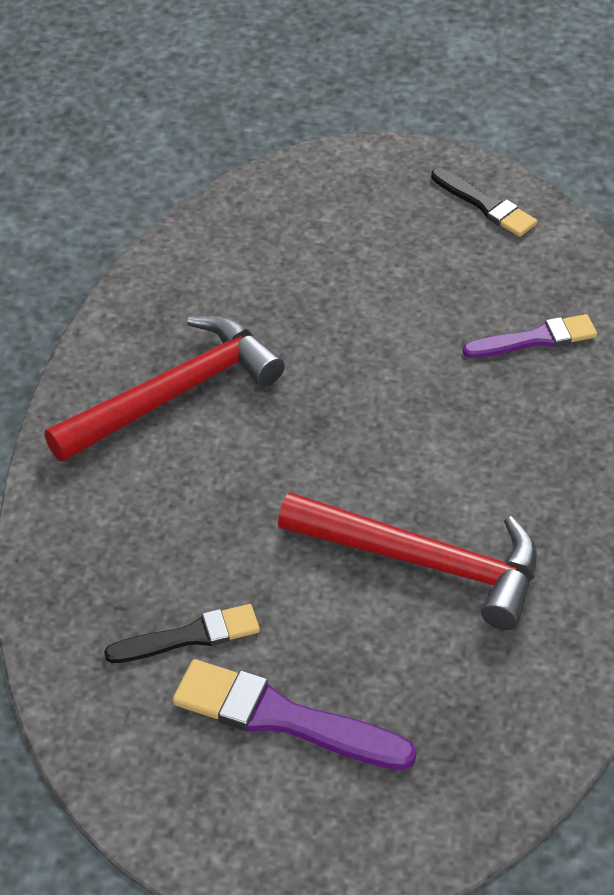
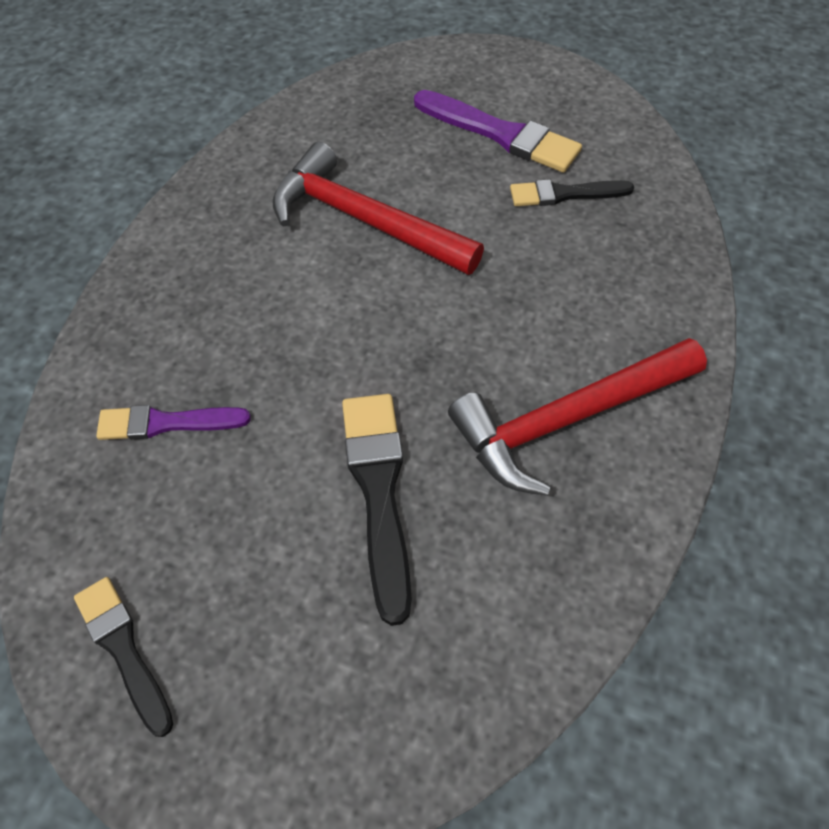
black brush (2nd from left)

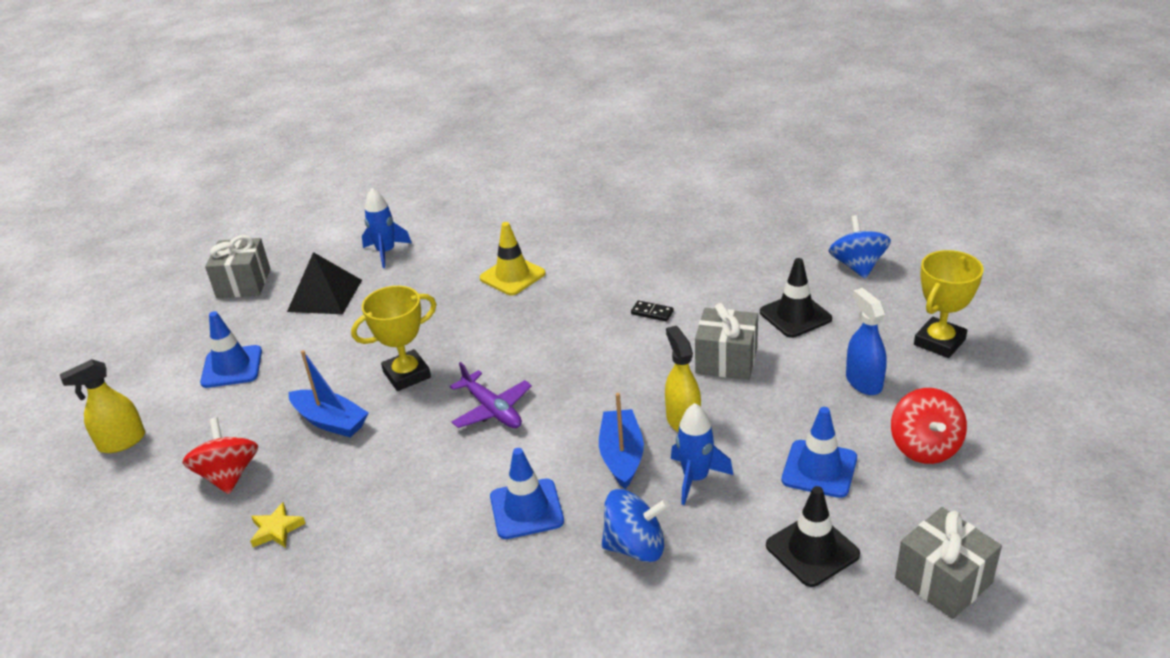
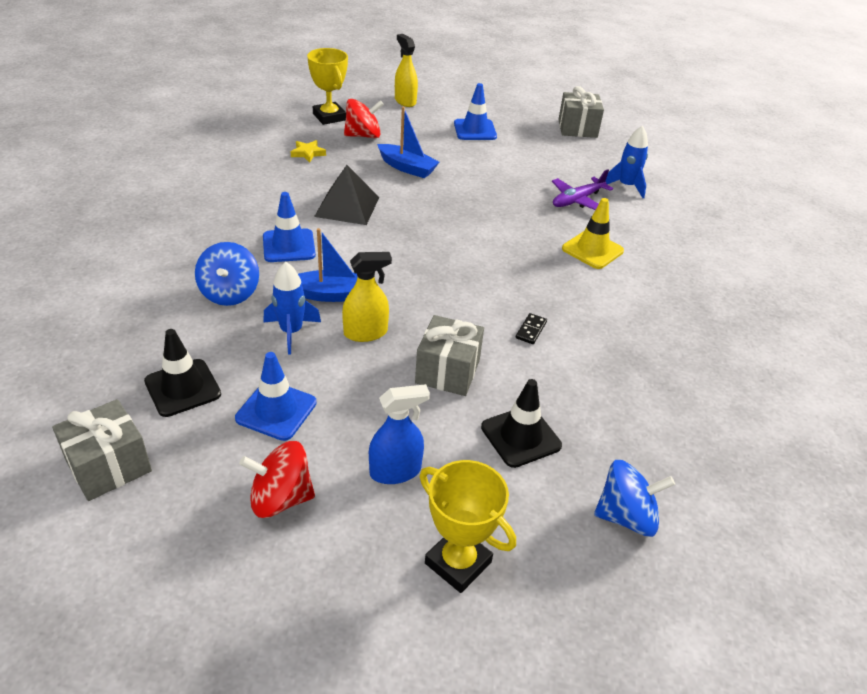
black pyramid shape
yellow trophy (1st from left)
purple toy plane
blue toy boat (2nd from left)

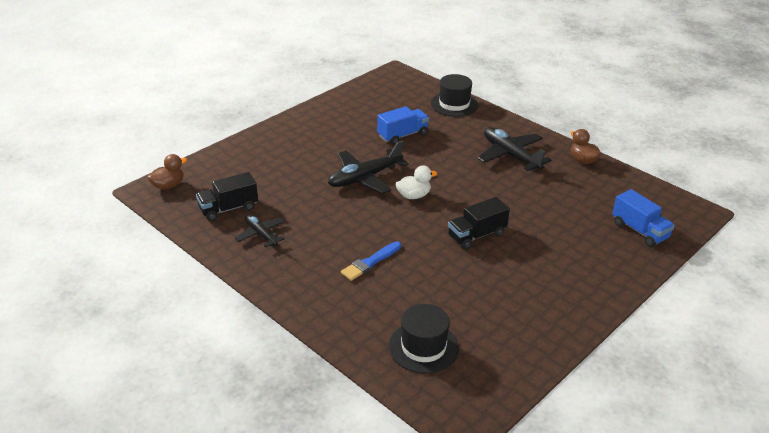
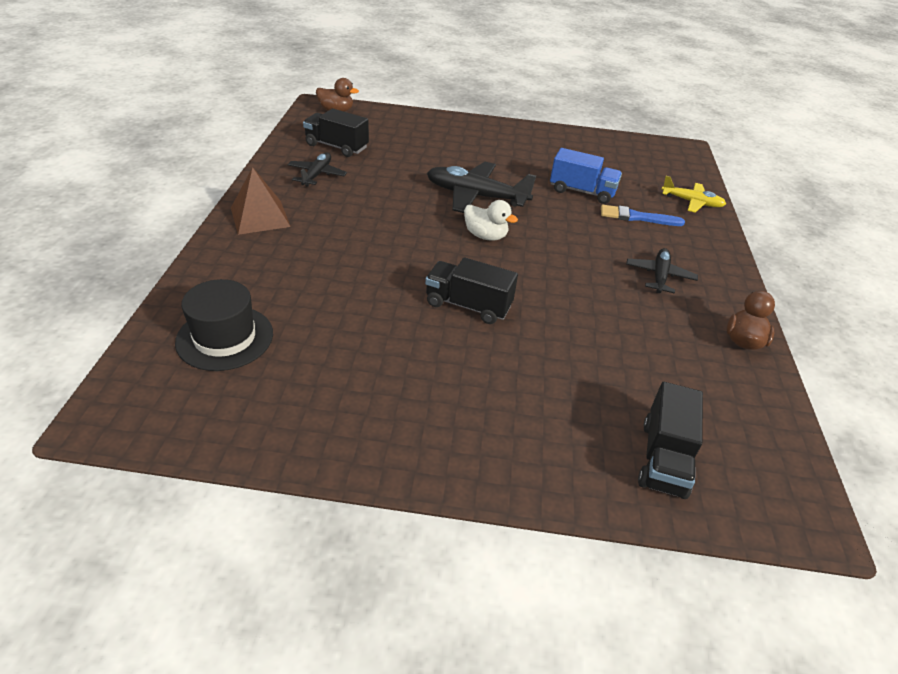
russet pyramid shape
blue brush
yellow toy plane
black toy truck (3rd from left)
black toy plane (3rd from left)

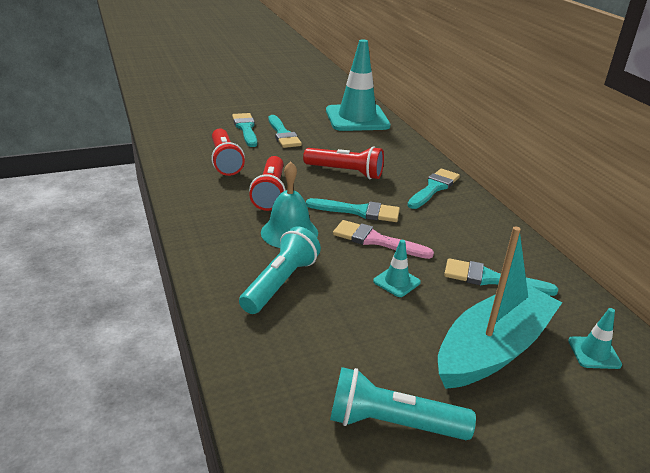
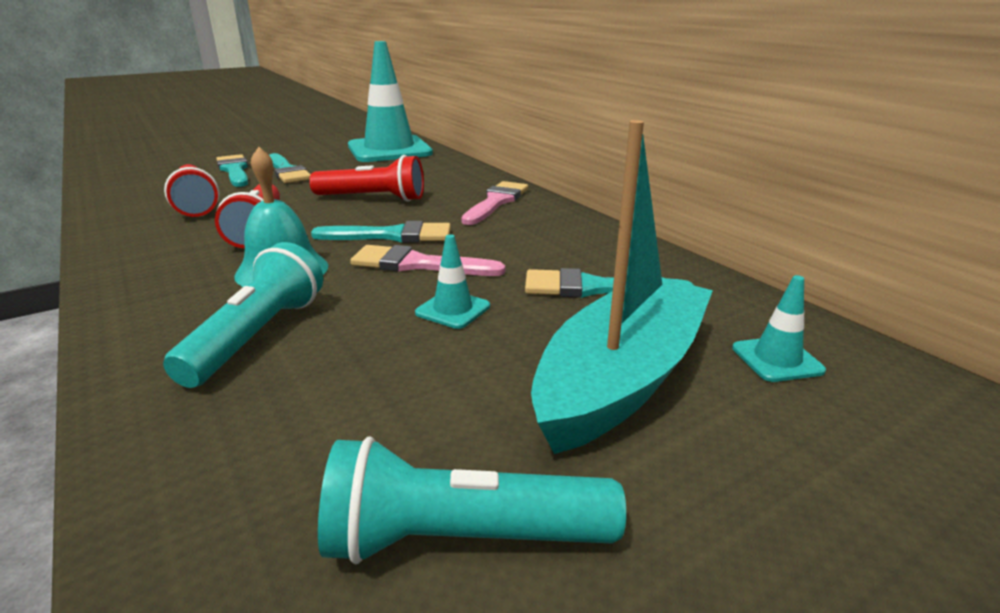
pink brush (2nd from left)

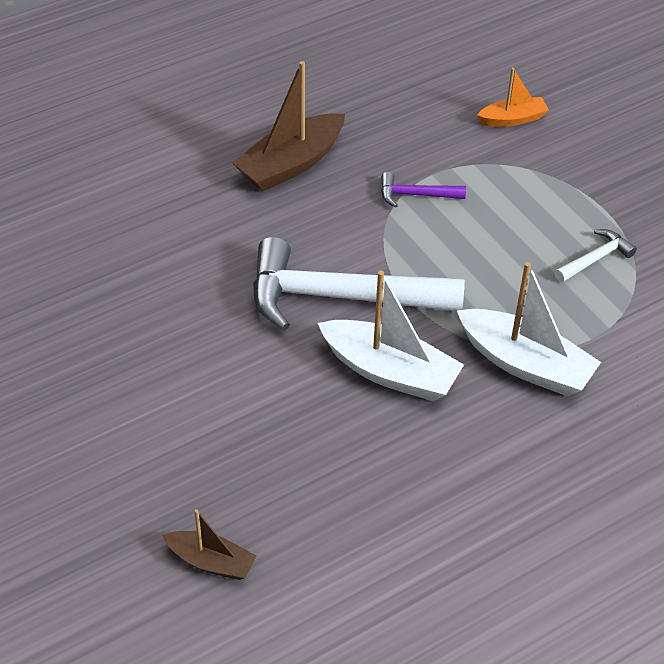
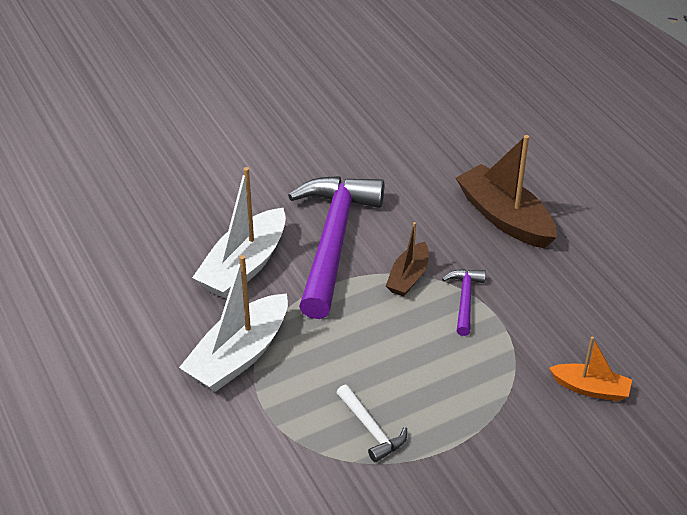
russet toy boat (1st from left)
purple claw hammer (1st from left)
orange toy boat

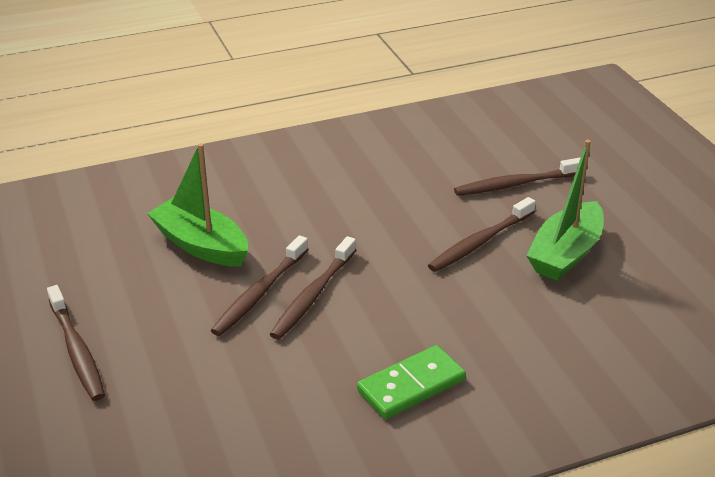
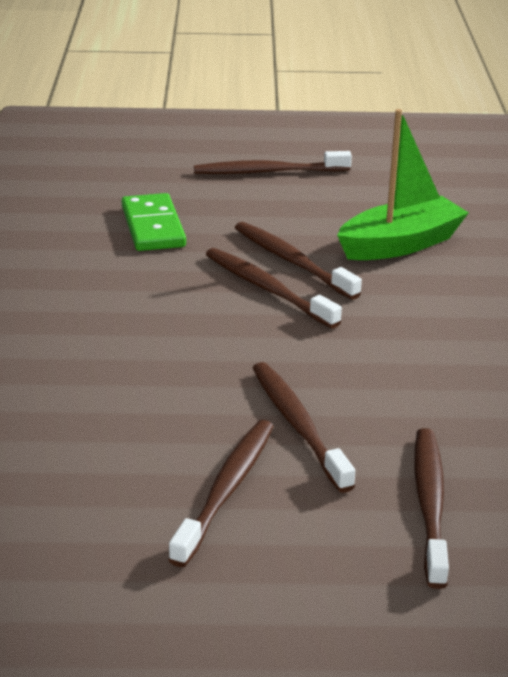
leaf-green domino tile
russet tooth brush (1st from left)

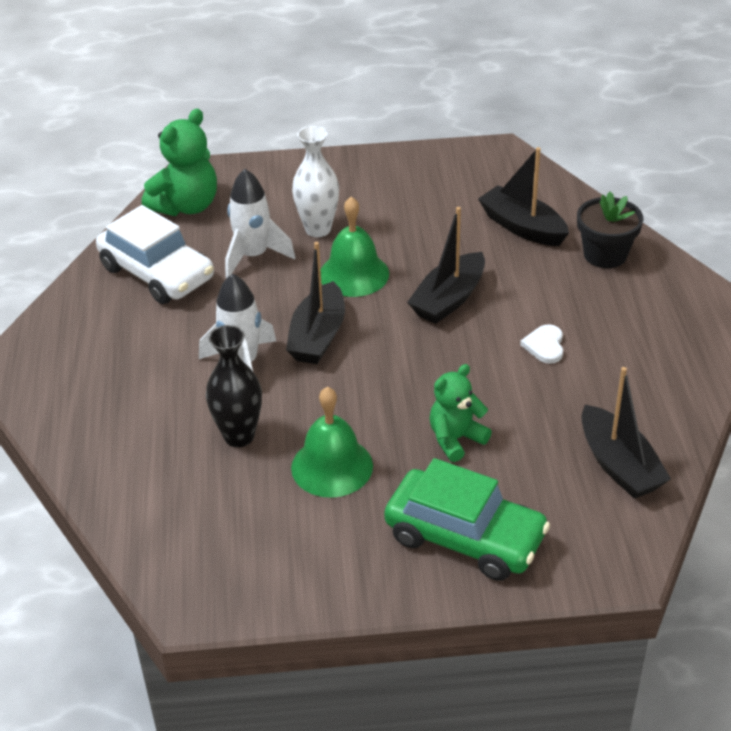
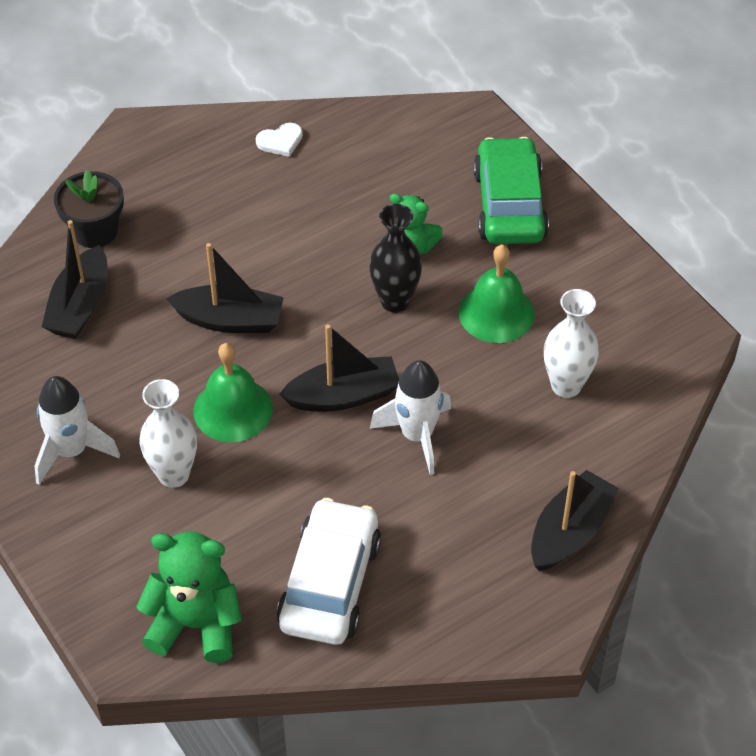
white vase (2nd from left)
black vase
white toy rocket (1st from left)
white love heart
black toy boat (4th from left)

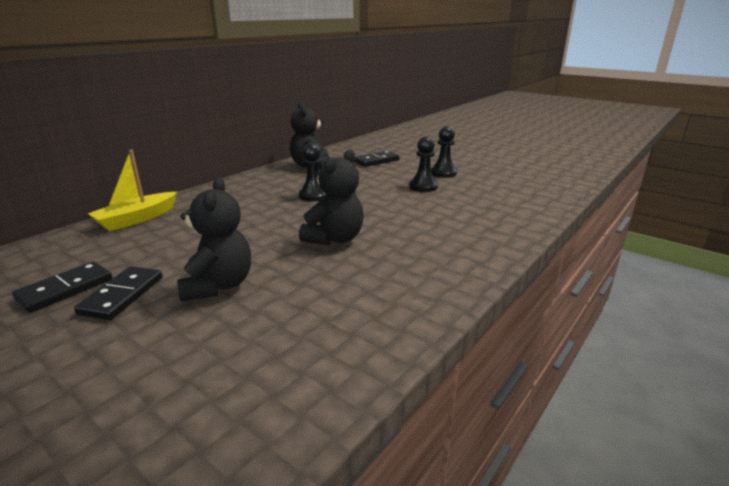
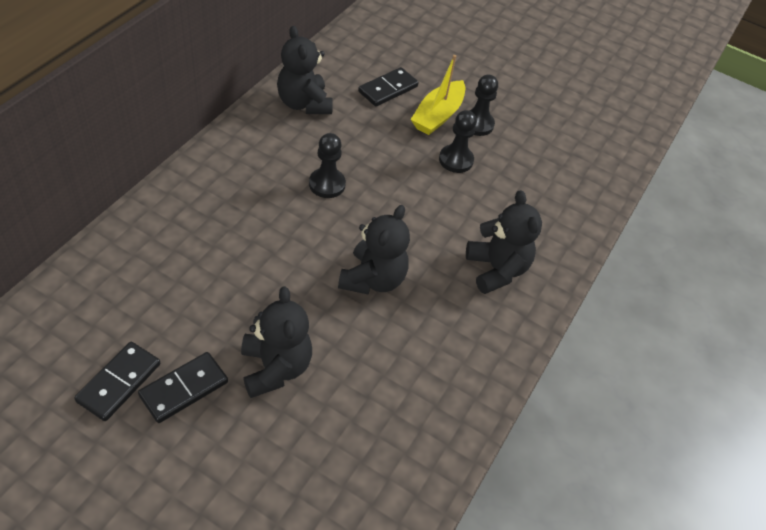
black teddy (4th from left)
yellow toy boat
black domino tile (2nd from left)

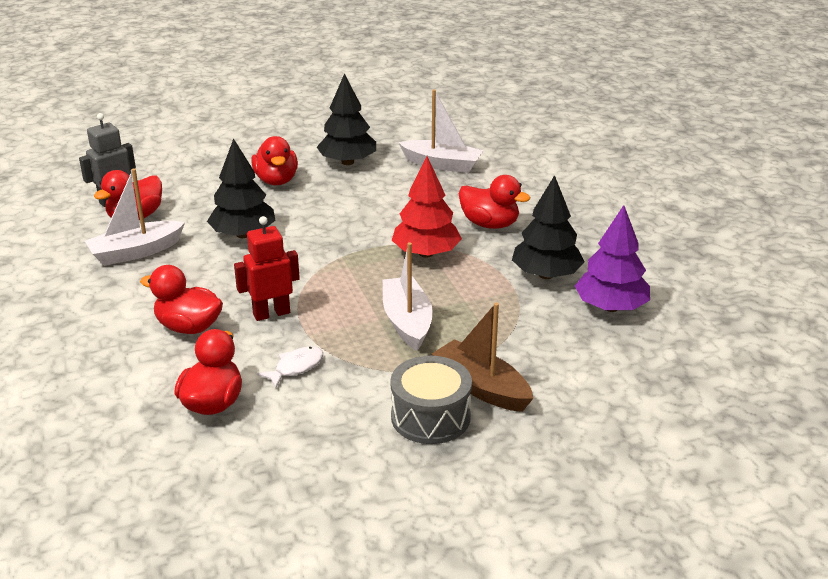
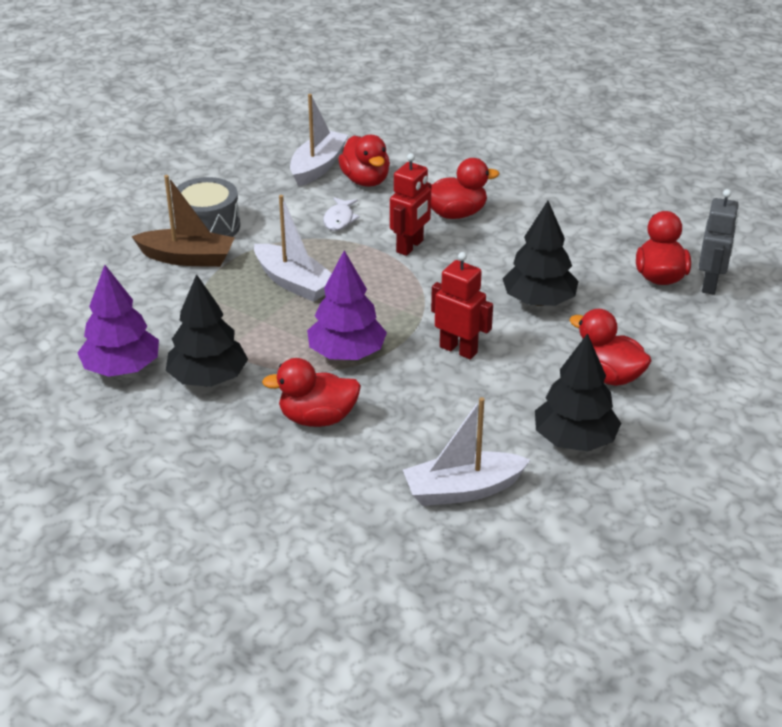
crimson robot (2nd from left)
white toy boat (2nd from left)
purple tree (2nd from left)

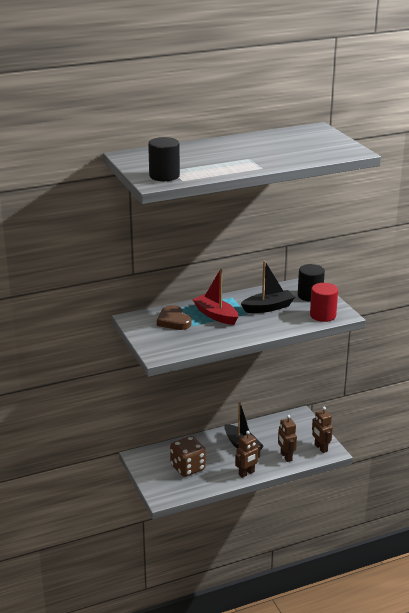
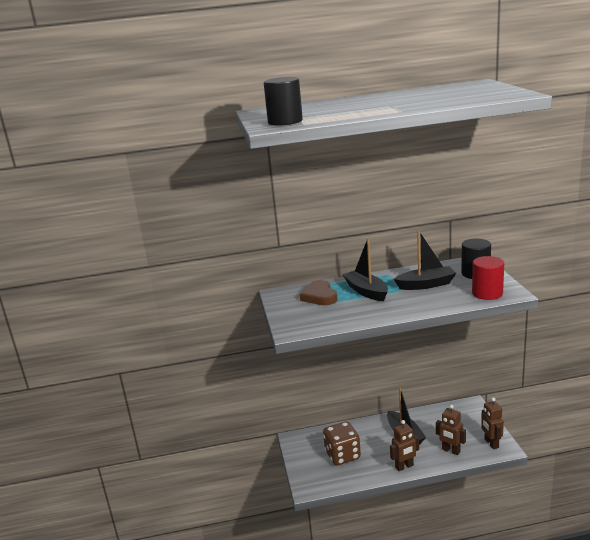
black toy boat (1st from left)
russet robot (2nd from left)

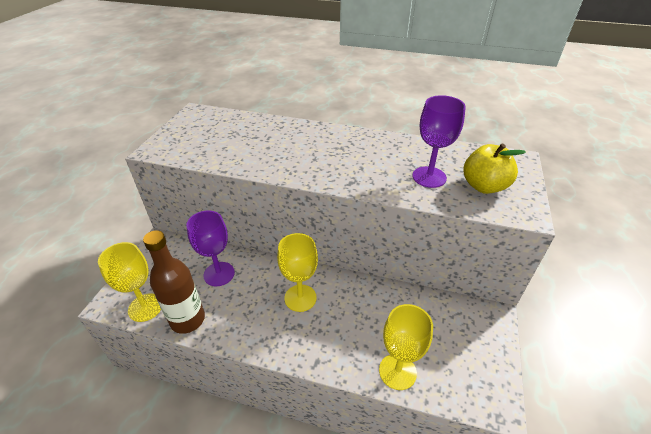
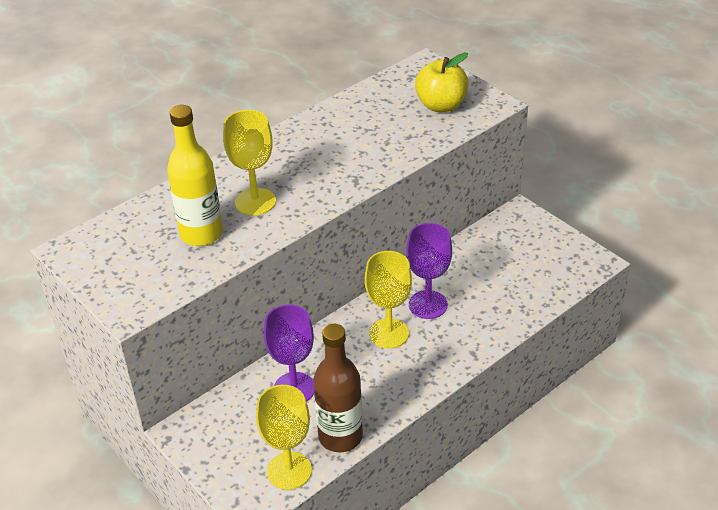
yellow flask
yellow wine glass (1st from left)
purple wine glass (2nd from left)

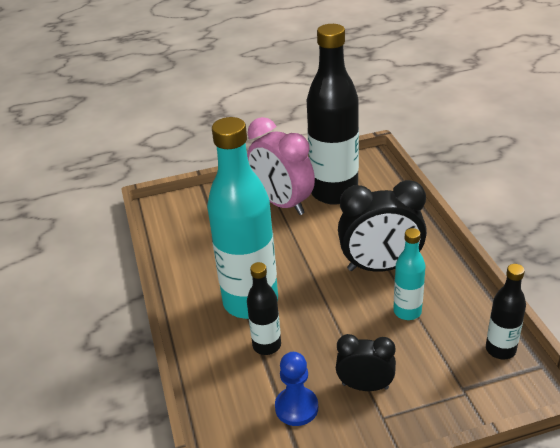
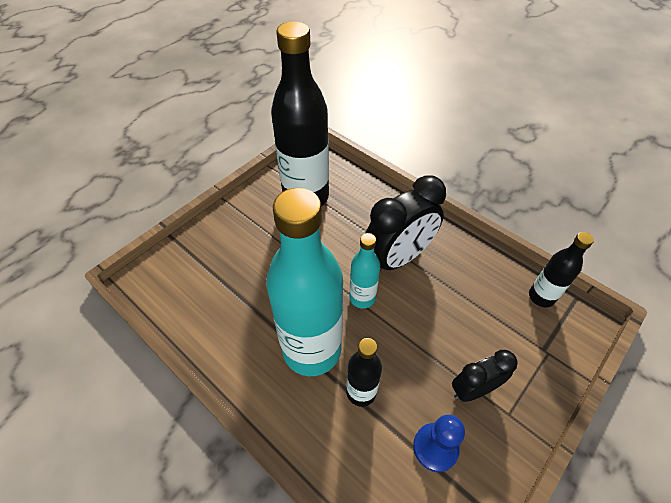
pink alarm clock
aqua flask (2nd from left)

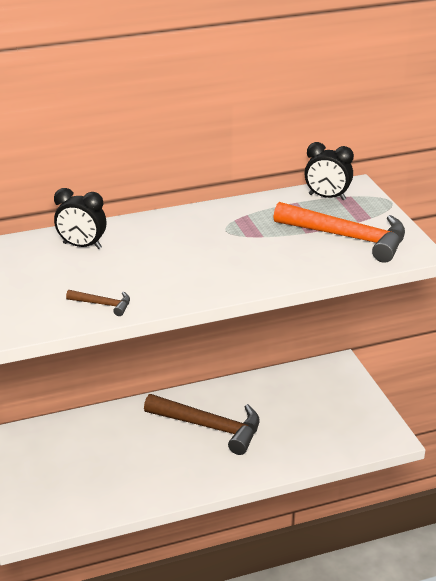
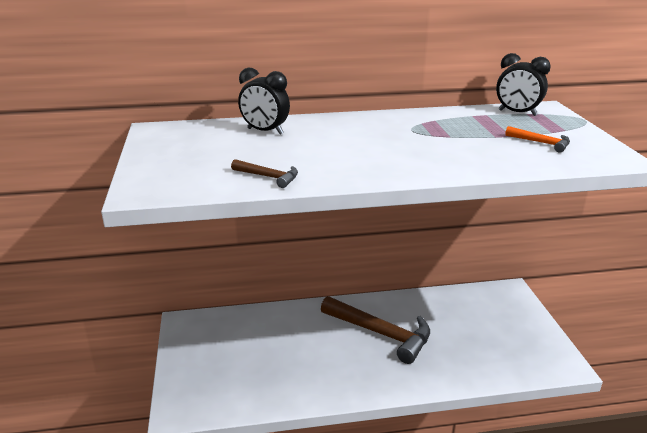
orange claw hammer

